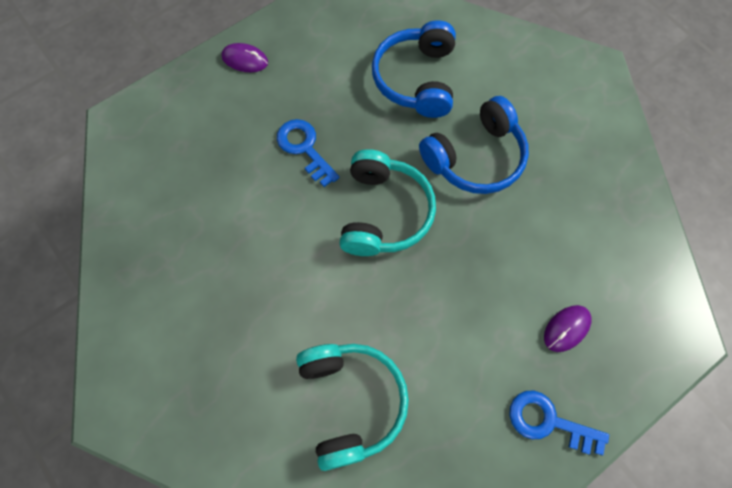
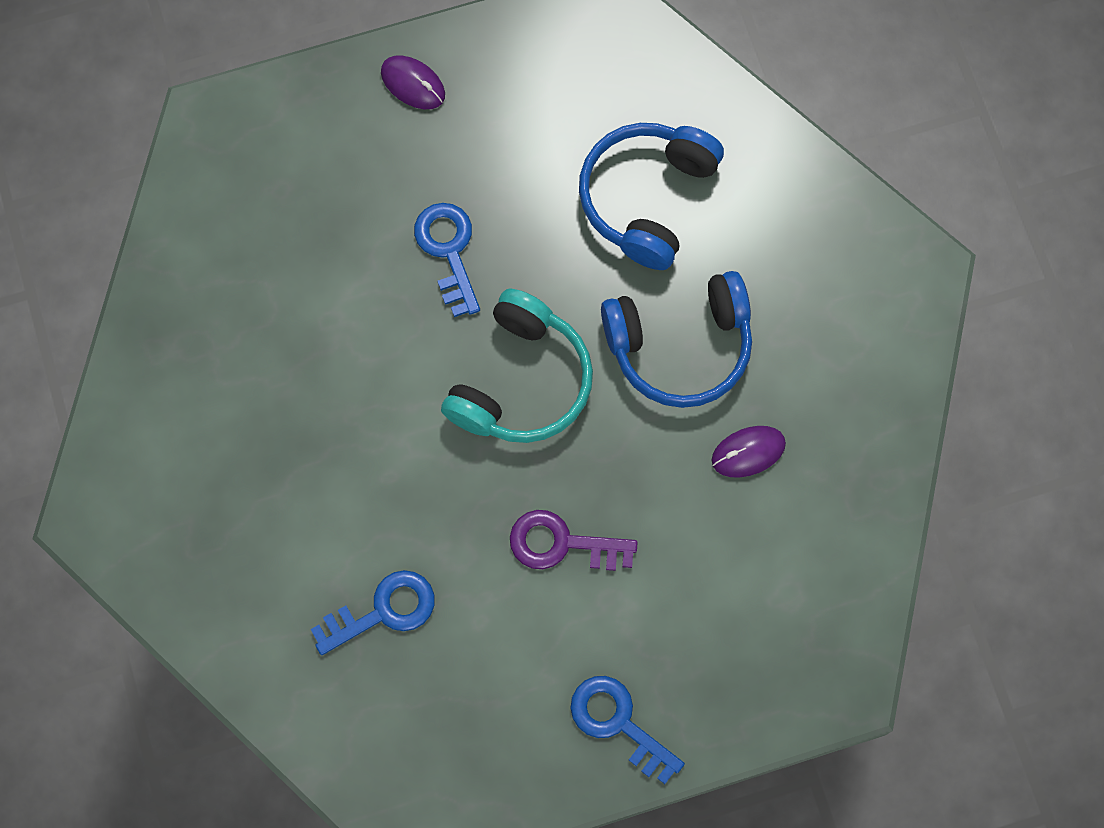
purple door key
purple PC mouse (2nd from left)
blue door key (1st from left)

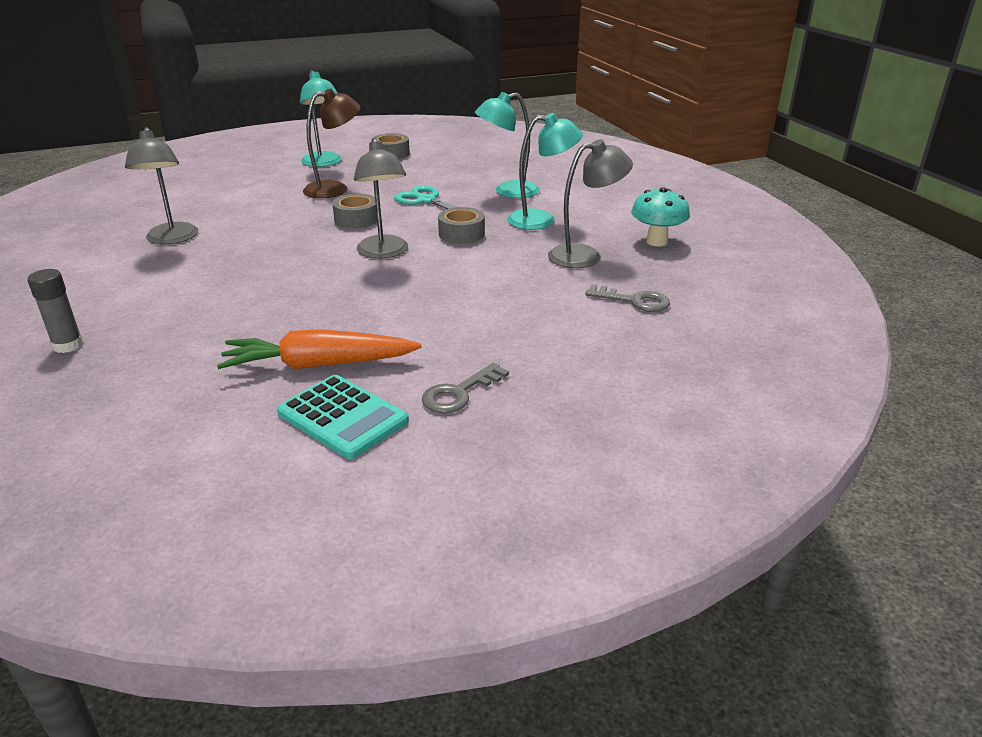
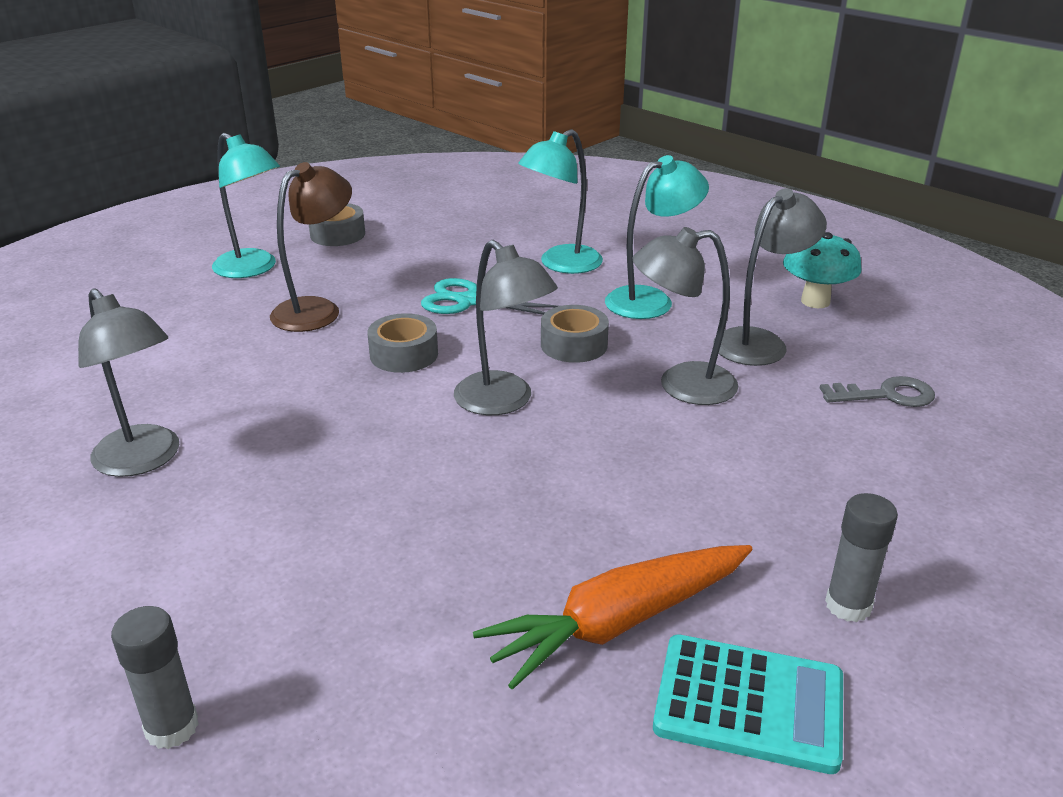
gray desk lamp (3rd from left)
gray glue stick (2nd from left)

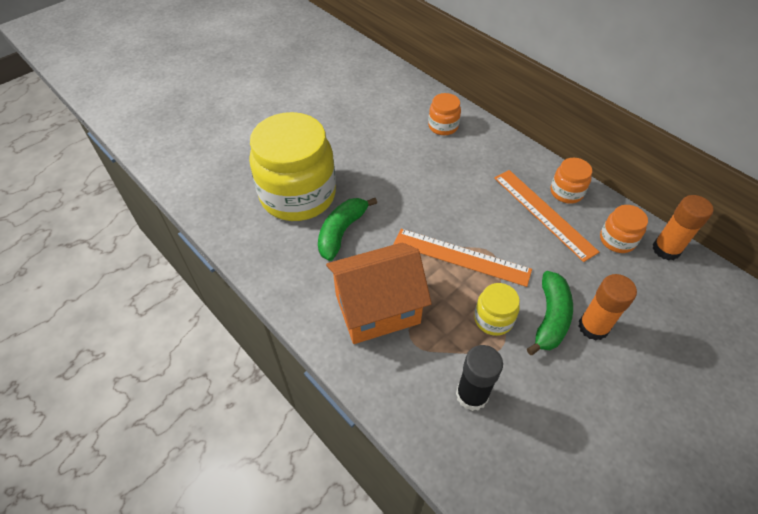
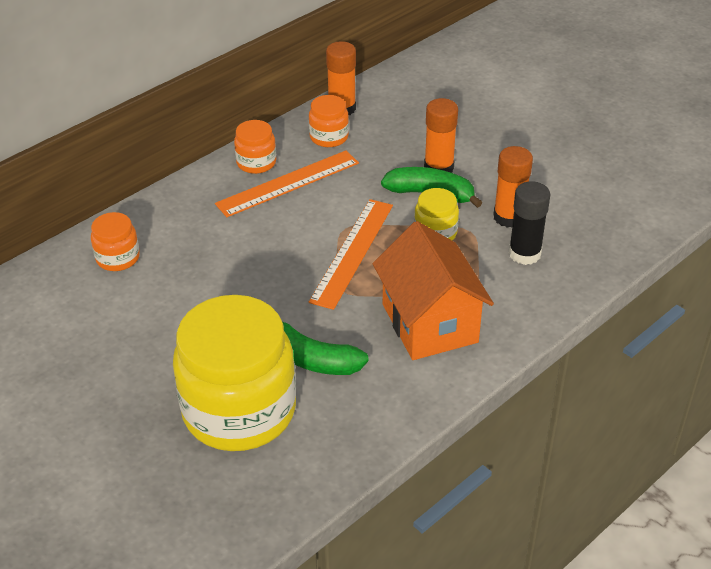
orange glue stick (3rd from left)

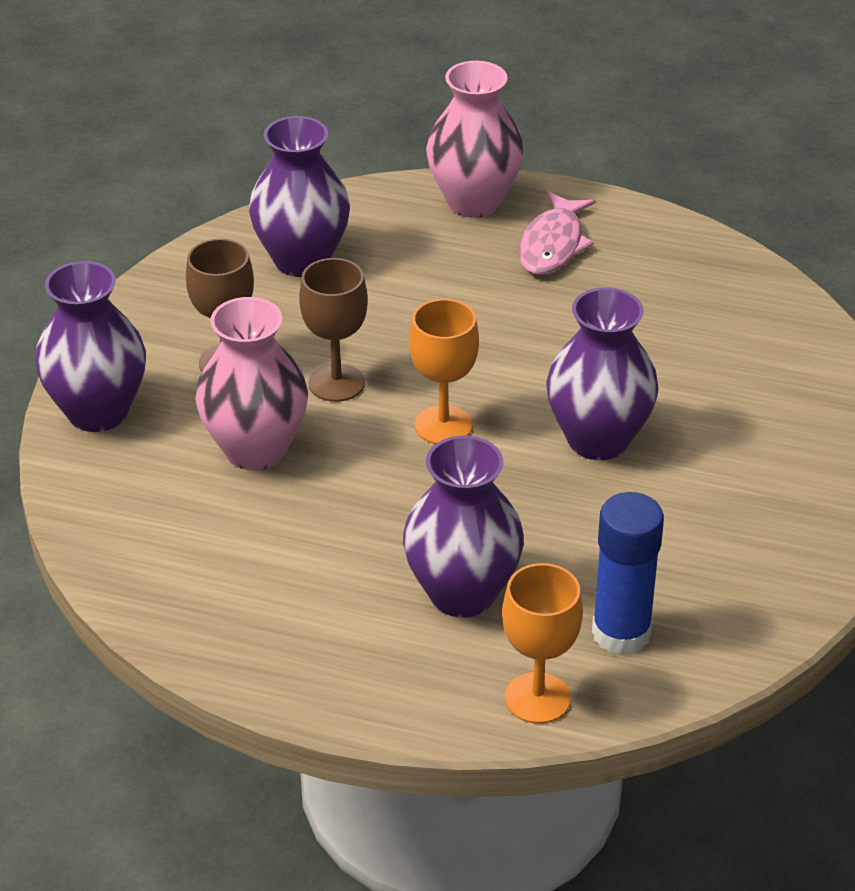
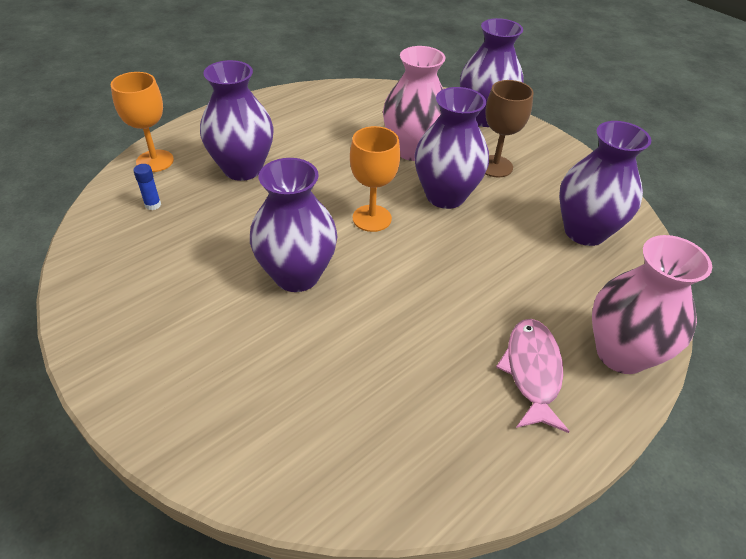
purple vase (3rd from left)
pink toy fish
blue glue stick

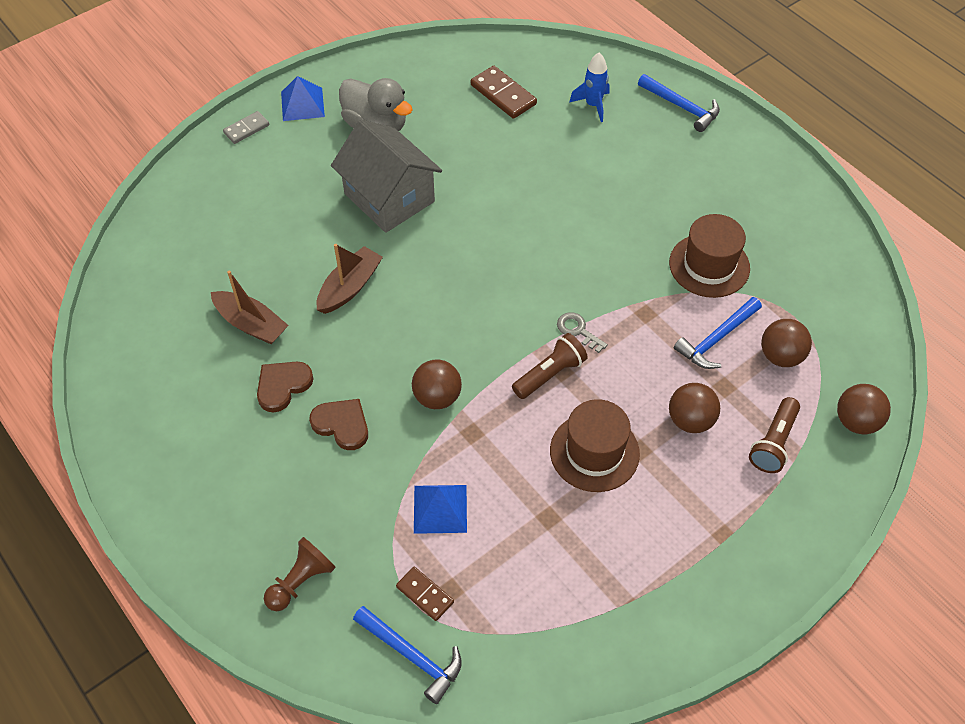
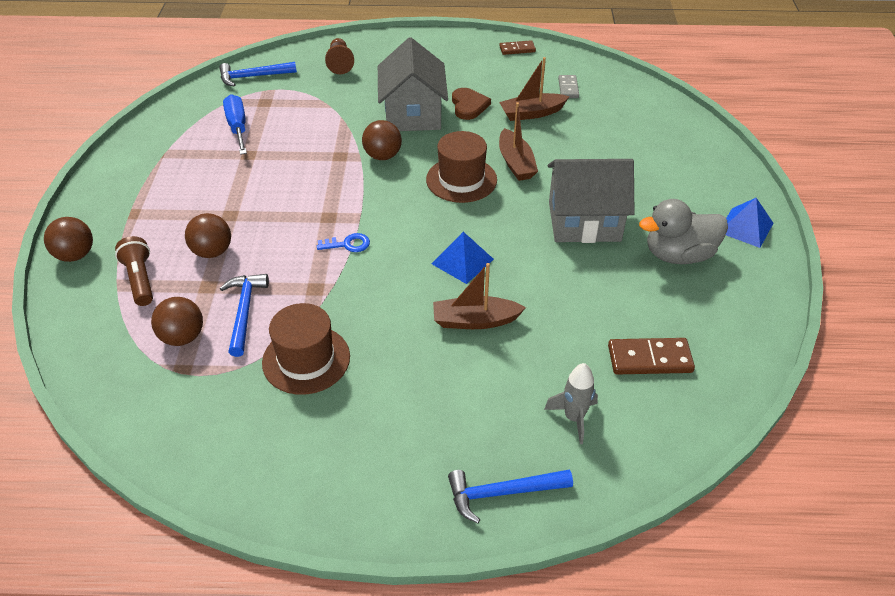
russet pocket torch (1st from left in the first image)
blue screwdriver
russet toy boat (1st from left)
gray domino tile
russet domino tile (1st from left)
blue pyramid shape (1st from left)
russet tall hat (2nd from left)
russet play ball (1st from left)
gray cottage (1st from left)
blue door key
gray toy rocket

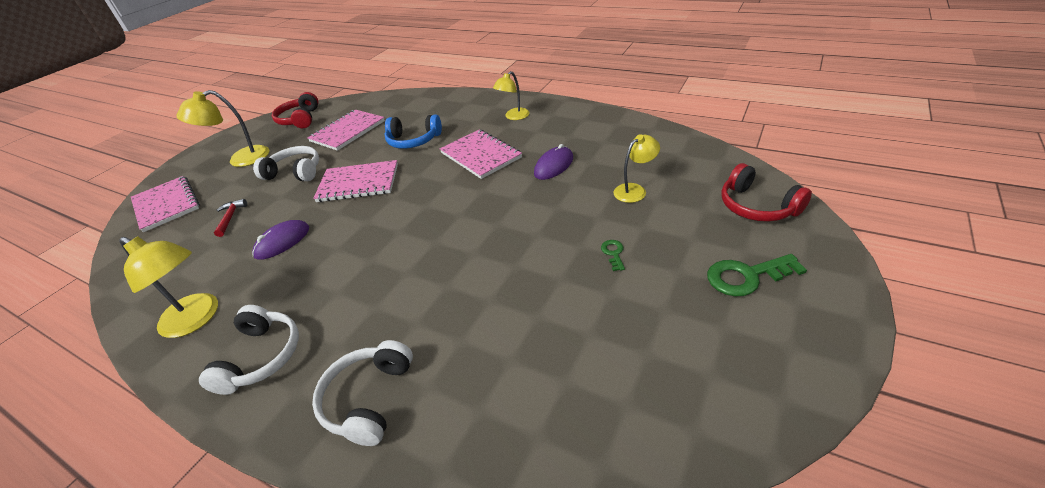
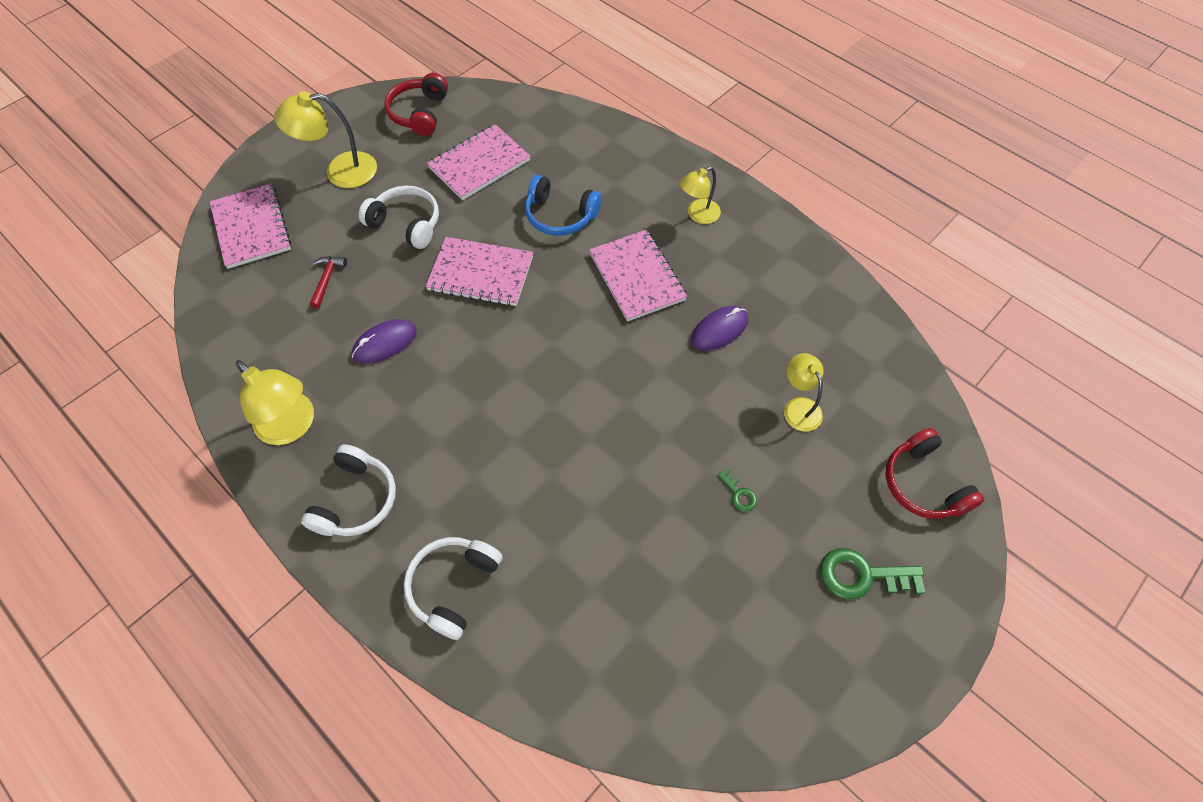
leaf-green door key (1st from left)
yellow desk lamp (4th from left)

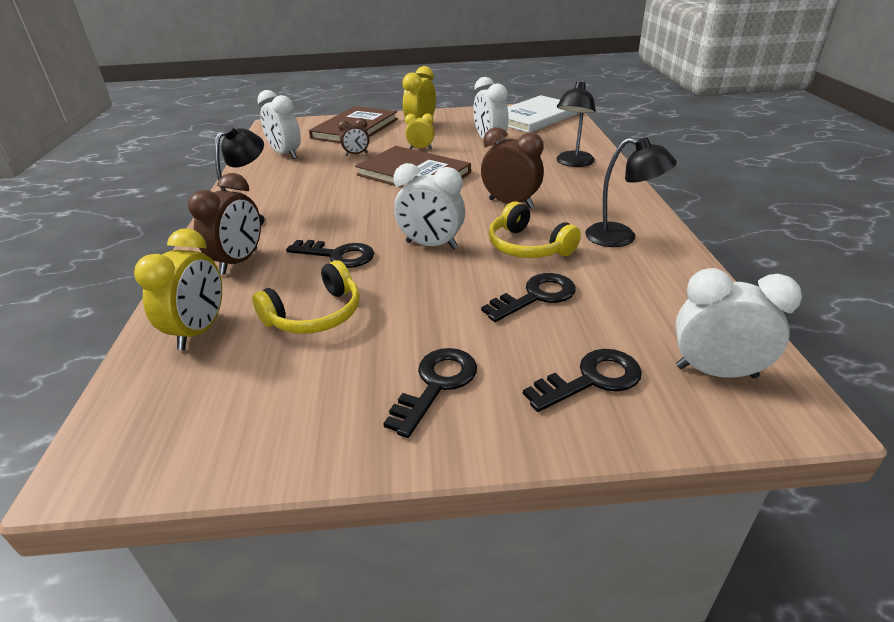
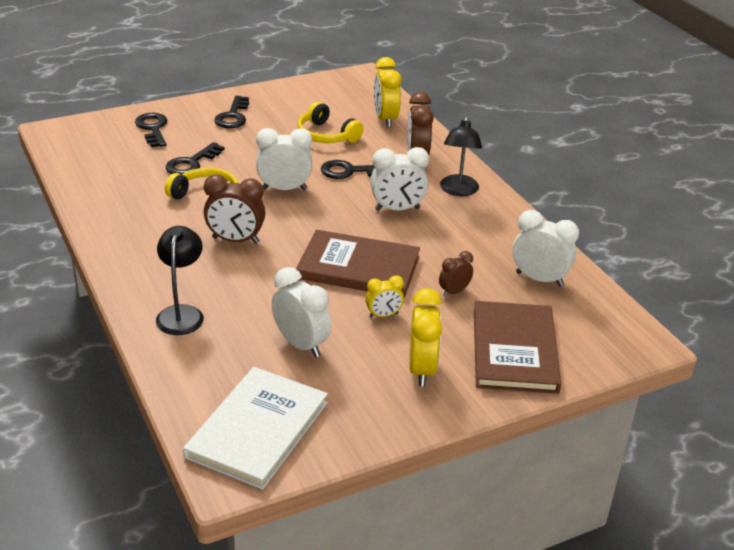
black desk lamp (3rd from left in the first image)
white alarm clock (3rd from left)
yellow headphones (2nd from left)
black door key (1st from left)

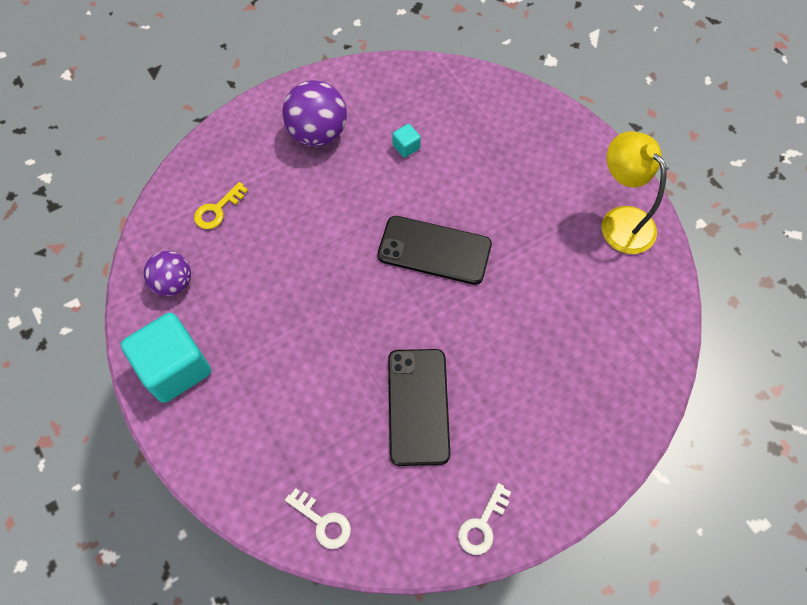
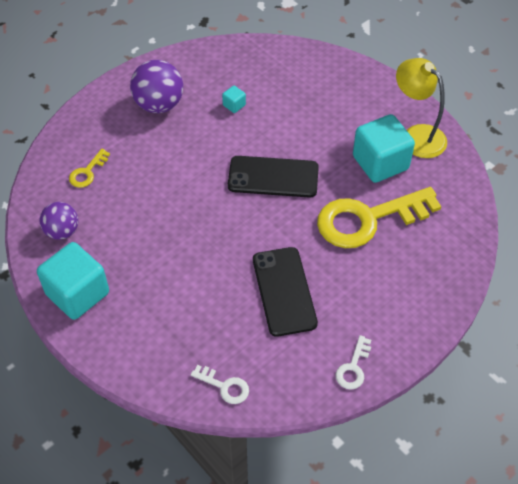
yellow door key (2nd from left)
aqua cube (3rd from left)

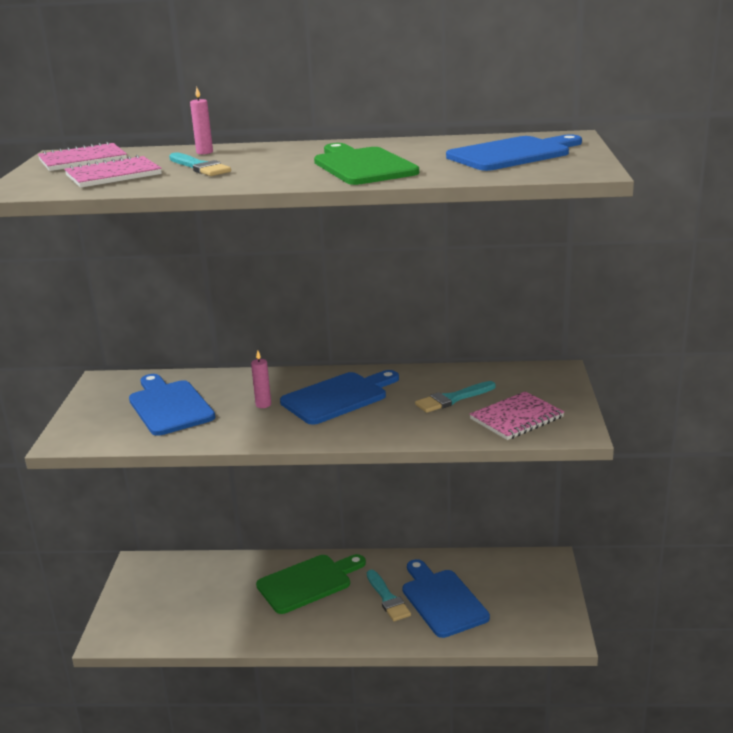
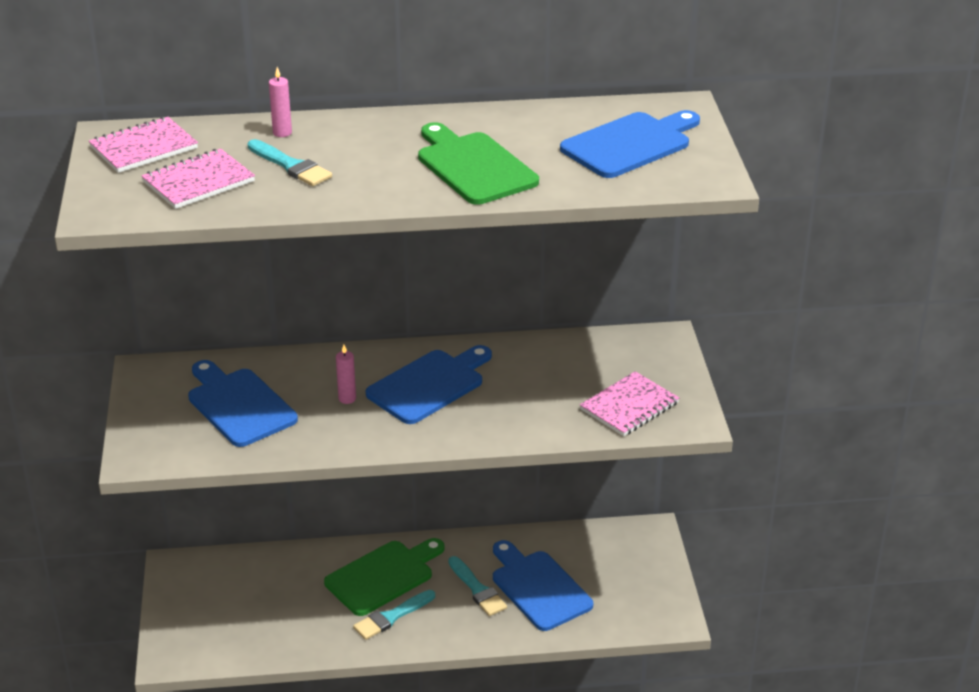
aqua brush (2nd from left)

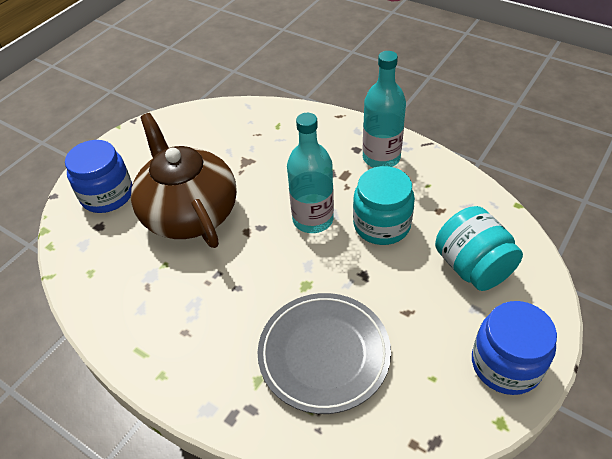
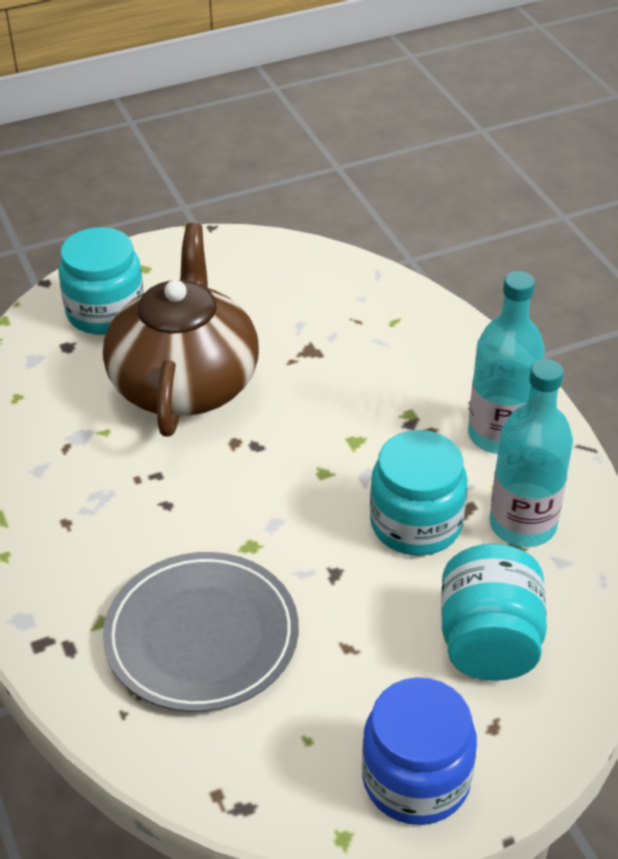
aqua flask (2nd from left)
aqua jar (1st from left)

